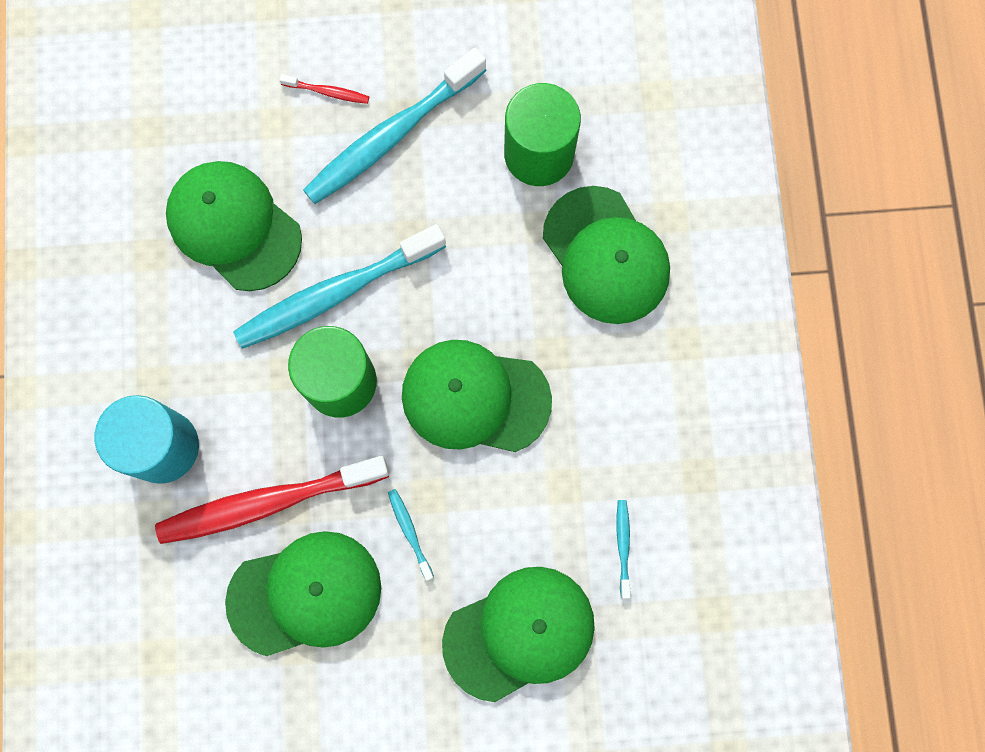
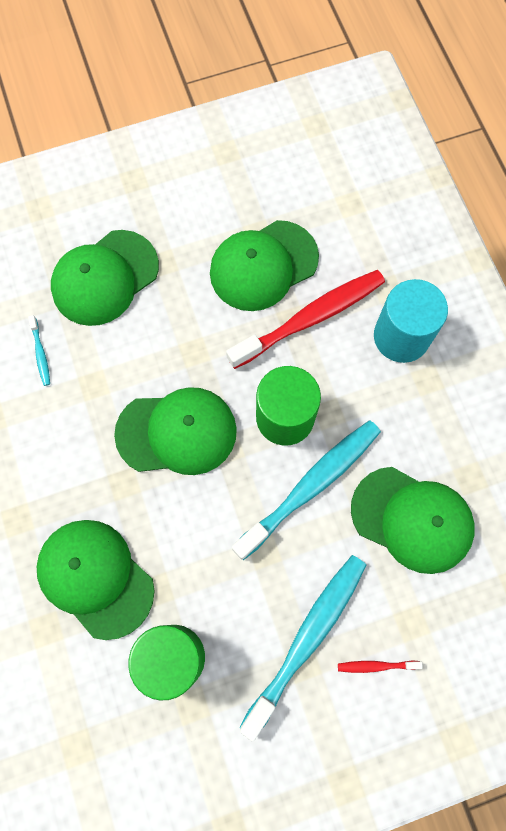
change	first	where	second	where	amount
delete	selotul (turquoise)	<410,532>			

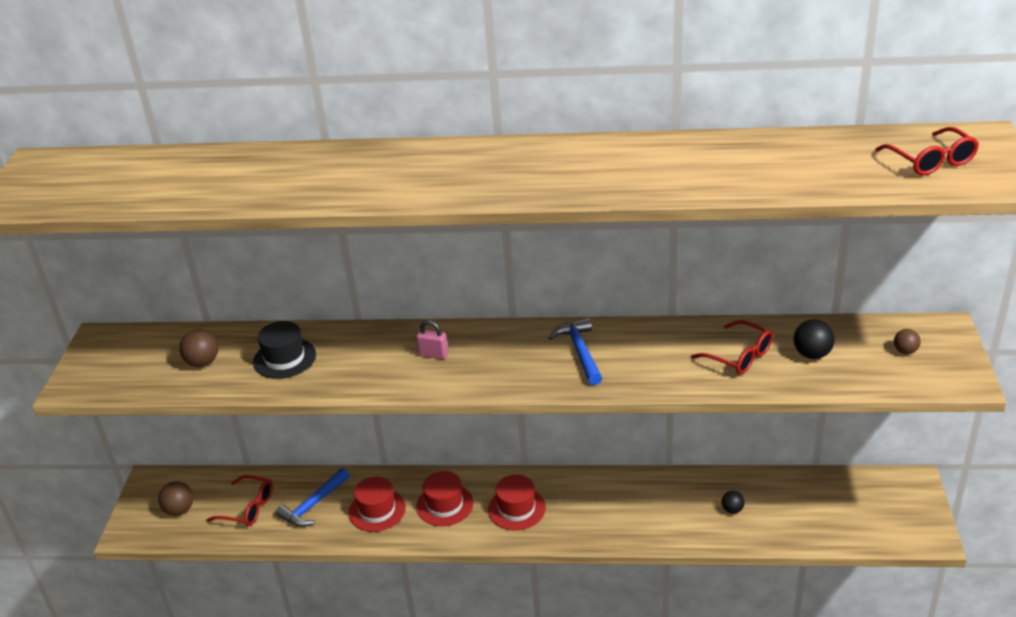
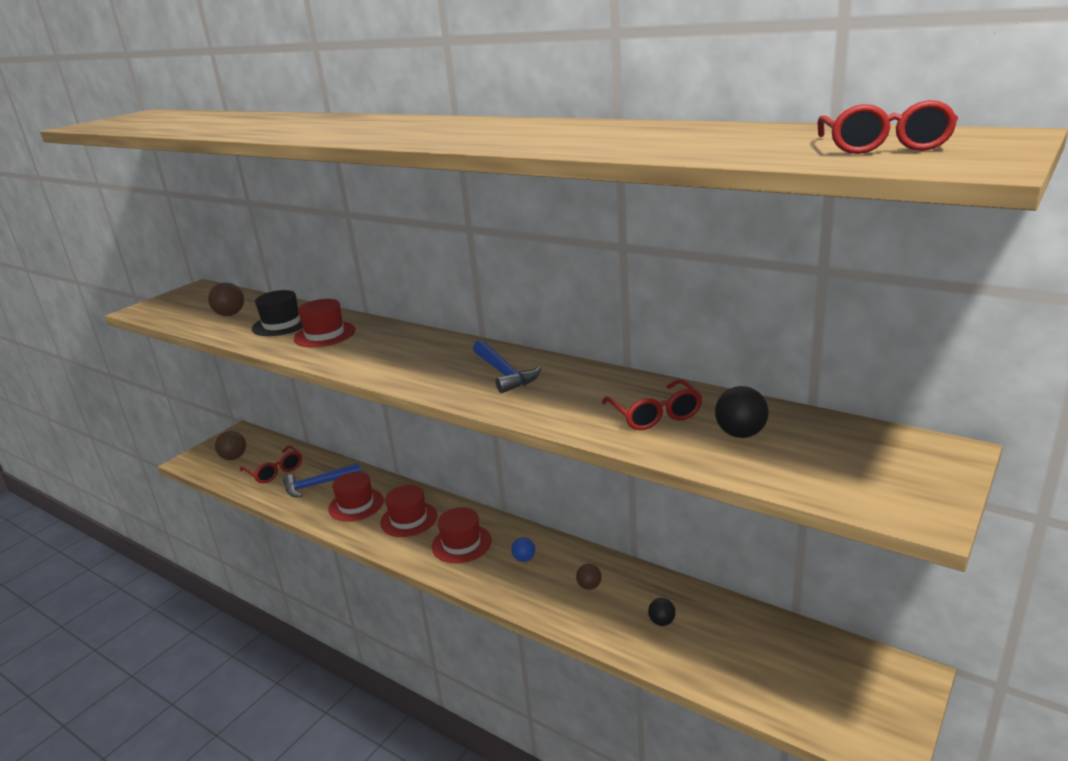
change	first	where	second	where	amount
delete	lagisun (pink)	<433,355>			
rotate	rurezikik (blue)	<580,352>		<504,373>	135 degrees clockwise
move	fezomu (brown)	<905,351>		<589,586>	
insert			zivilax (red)	<325,334>	
insert			fezomu (blue)	<524,559>	

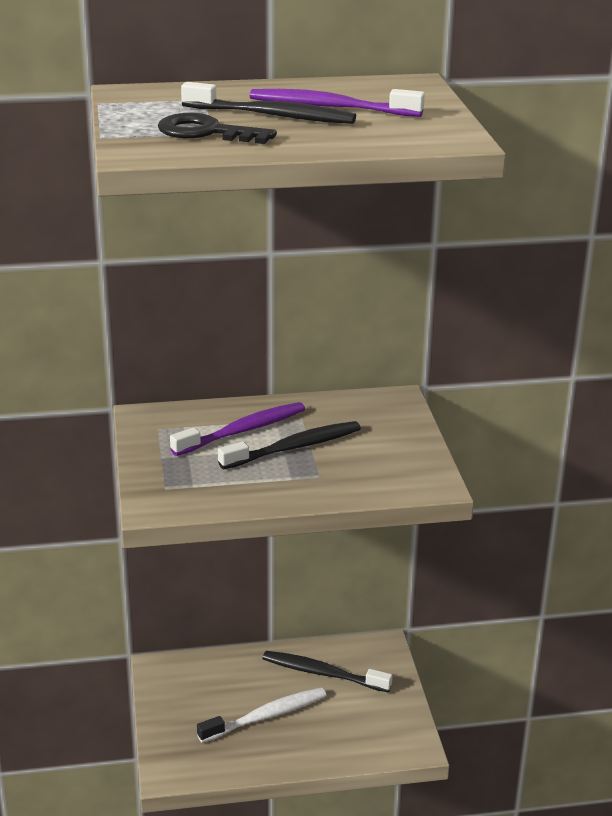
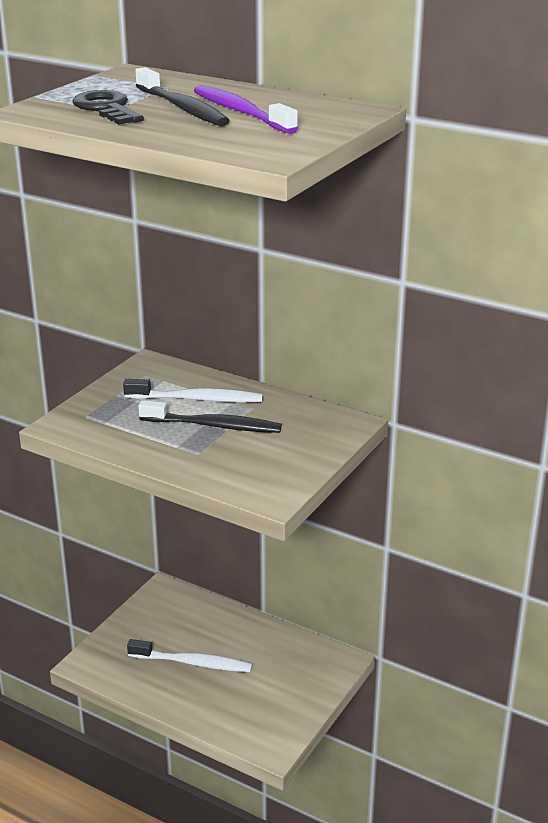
change	first	where	second	where	amount
recolor	selotul (purple)	<242,431>	selotul (white)	<196,399>	
delete	selotul (black)	<323,673>			

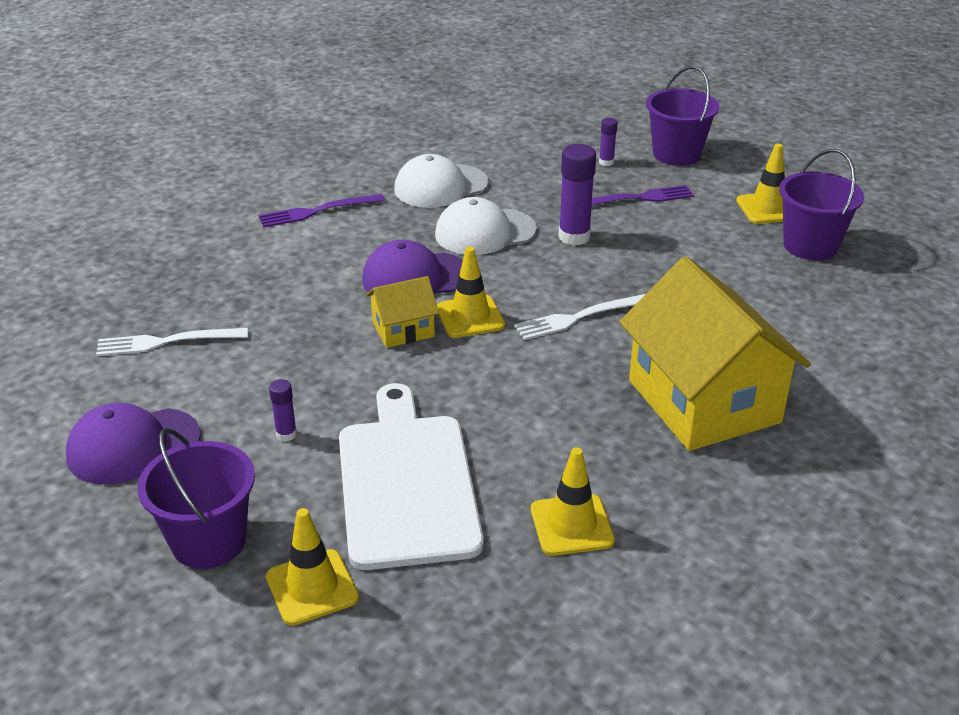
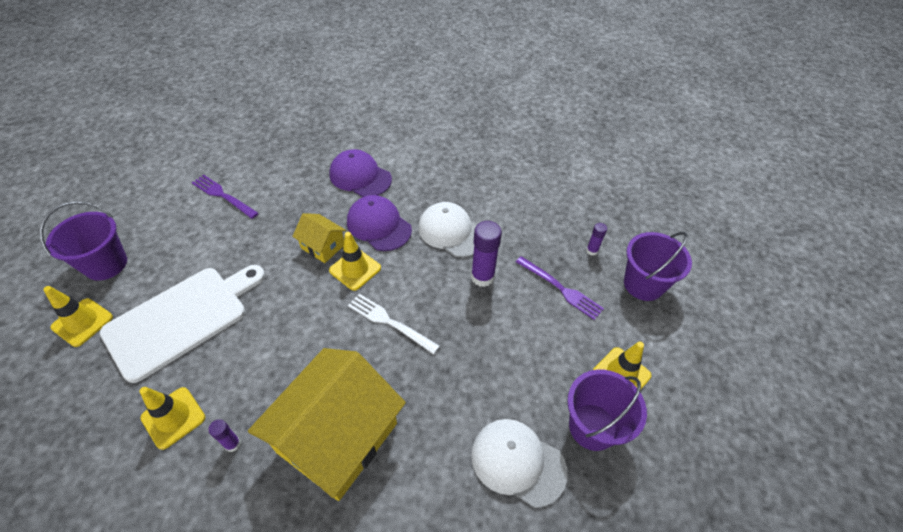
change	first	where	second	where	amount
move	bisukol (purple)	<133,446>		<360,176>	
delete	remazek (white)	<166,342>			
move	remazek (purple)	<317,211>		<223,195>	
move	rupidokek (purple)	<286,434>		<232,444>	
move	bisukol (white)	<440,186>		<517,462>	

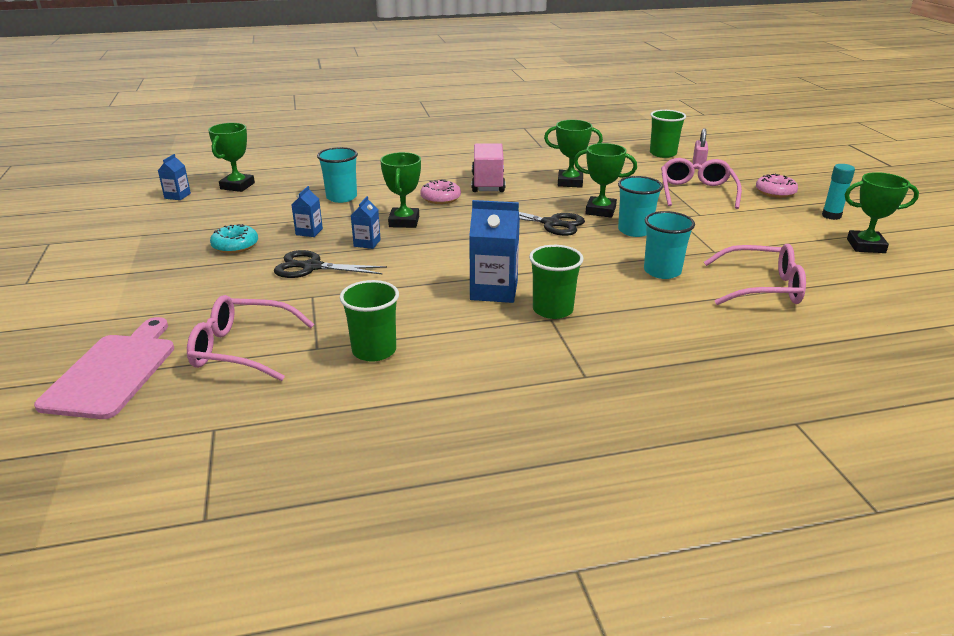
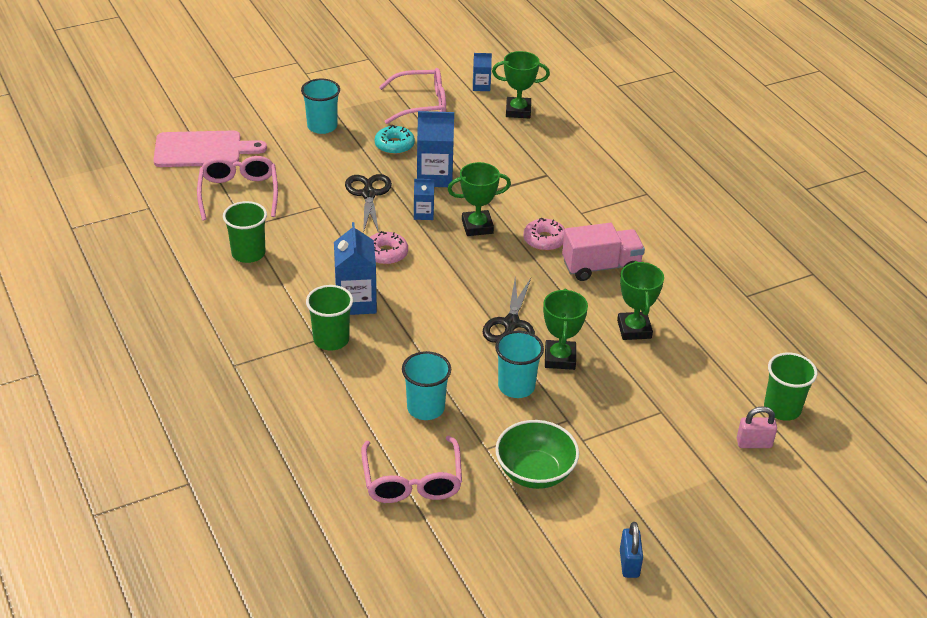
change	first	where	second	where	amount
resize	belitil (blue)	<309,232>		<434,176>	x1.84
move	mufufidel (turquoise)	<341,197>		<322,126>	
move	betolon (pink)	<696,192>		<421,104>	
move	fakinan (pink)	<775,192>		<386,253>	
replace	rupidokek (turquoise)	<831,216>	lagisun (blue)	<629,563>	
delete	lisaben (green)	<866,246>			
insert			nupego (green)	<535,472>	

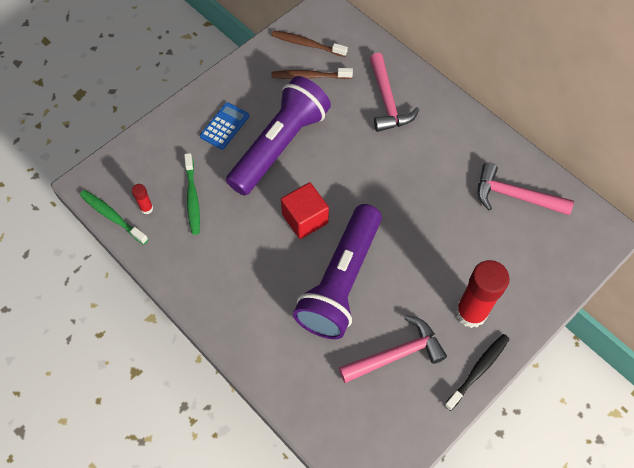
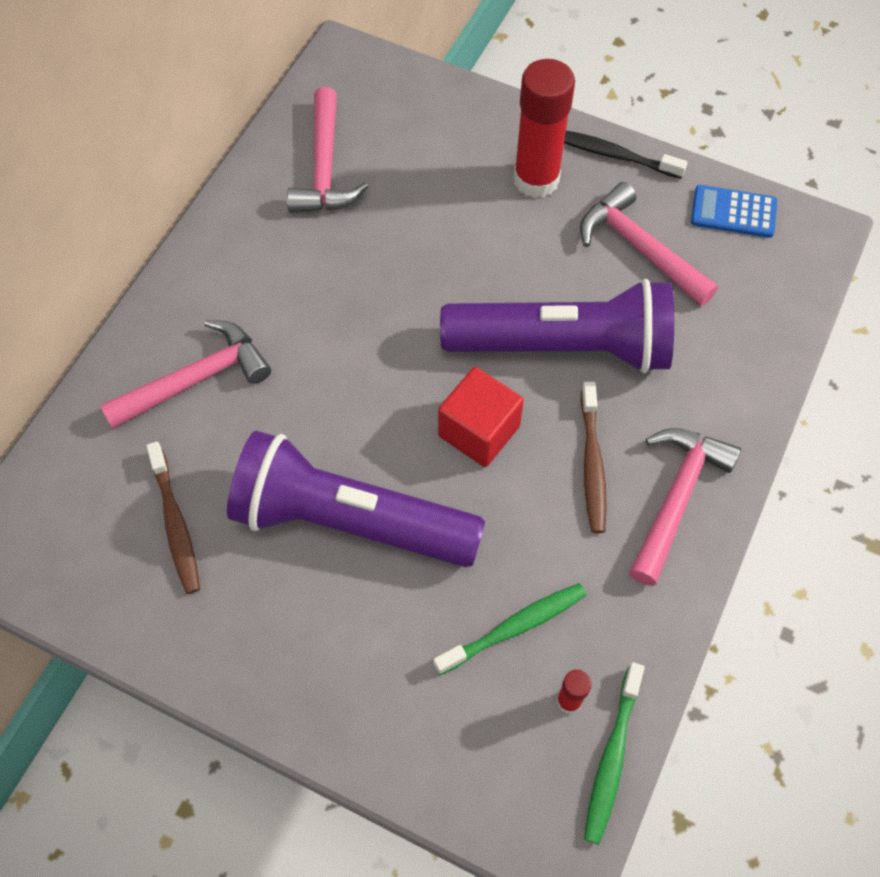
change	first	where	second	where	amount
move	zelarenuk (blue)	<224,126>		<733,212>	
move	selotul (brown)	<307,44>		<592,464>	
insert			rurezikik (pink)	<676,498>	

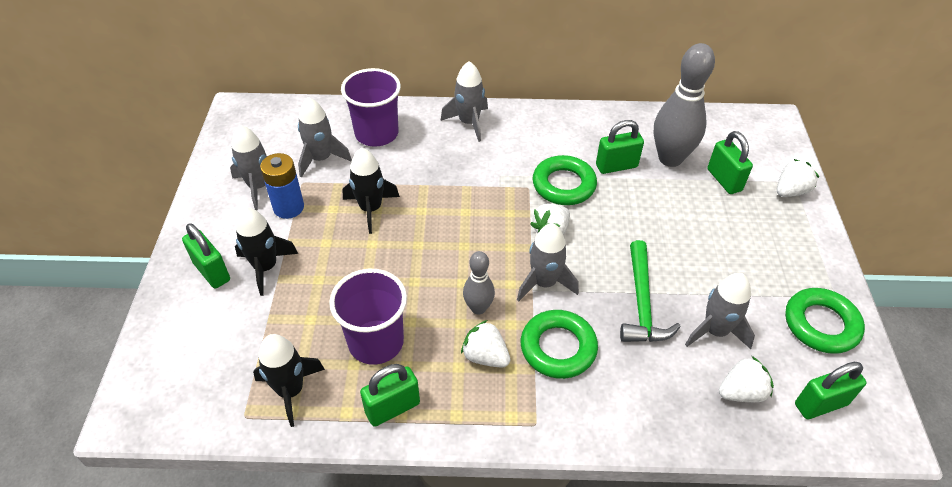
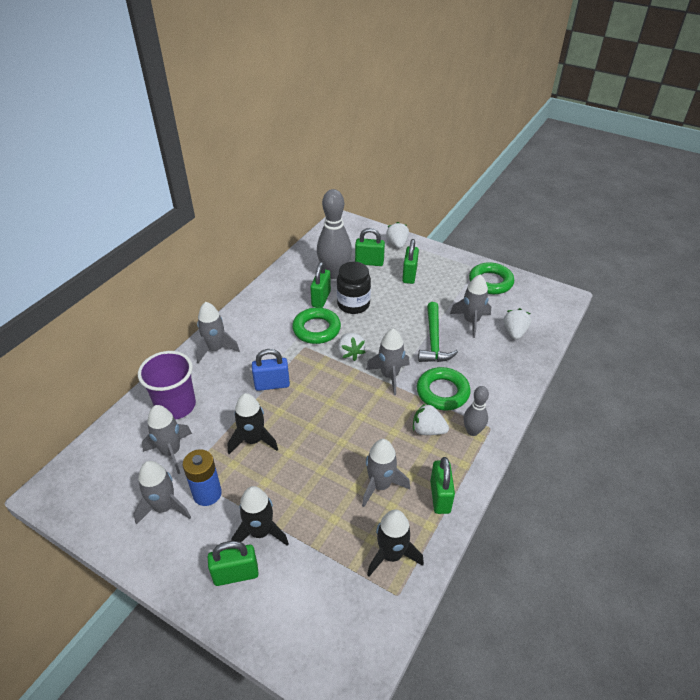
change	first	where	second	where	amount
replace	mufufidel (purple)	<376,342>	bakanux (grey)	<380,485>	
rotate	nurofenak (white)	<485,356>		<428,430>	45 degrees clockwise
move	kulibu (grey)	<478,308>		<472,431>	
rotate	rurezikik (green)	<642,303>		<434,340>	60 degrees clockwise
move	lagisun (green)	<820,404>		<409,275>	
insert			lagisun (blue)	<272,385>	
insert			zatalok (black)	<353,304>	

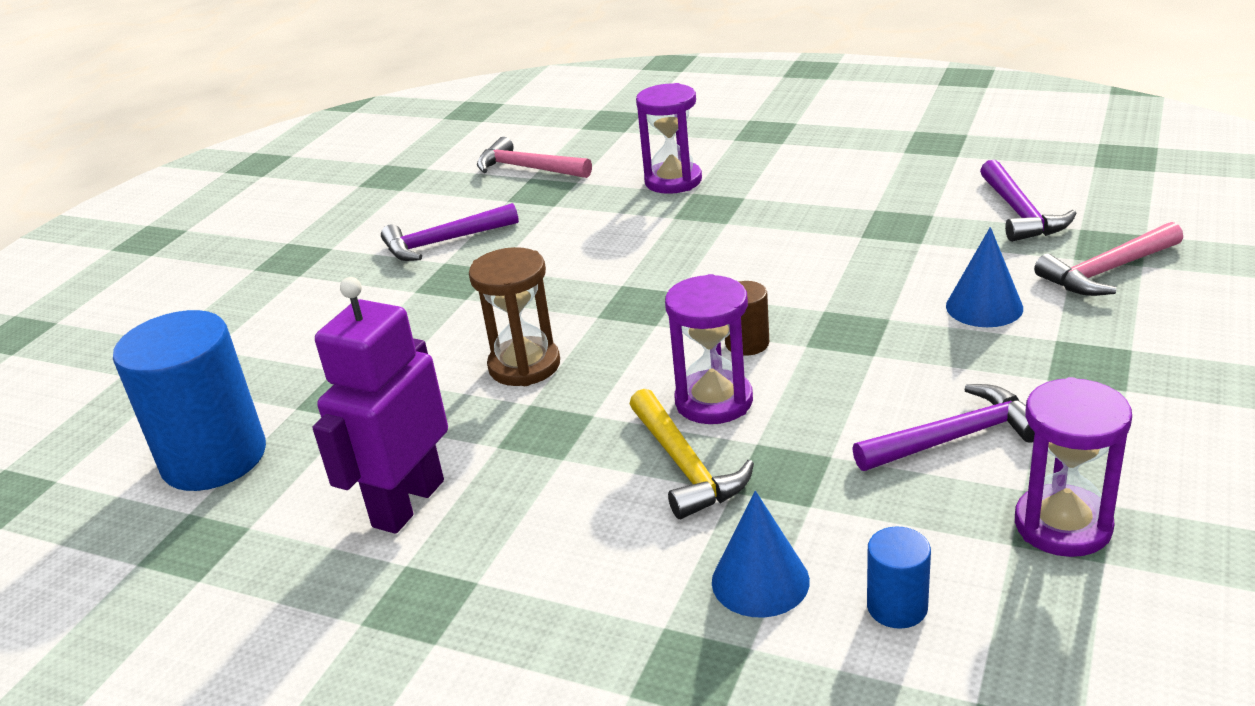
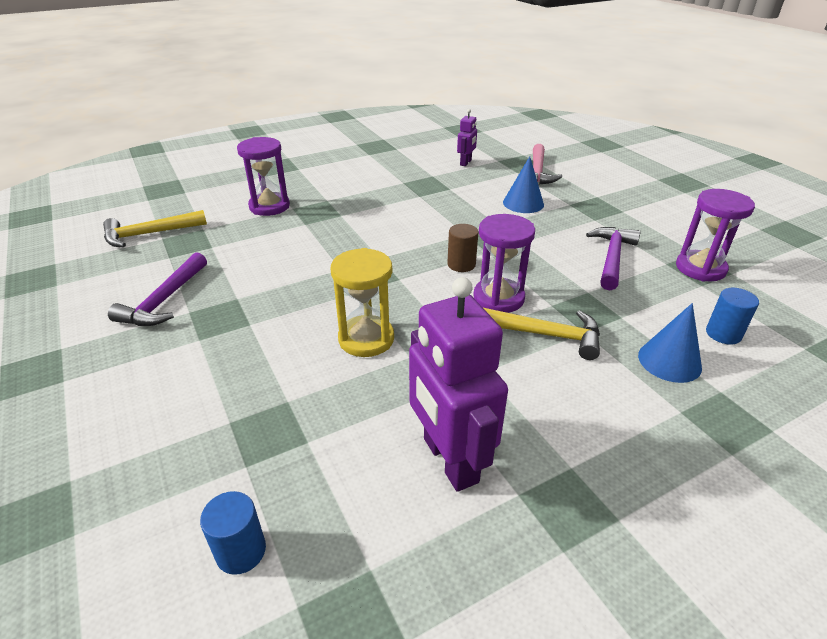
change	first	where	second	where	amount
resize	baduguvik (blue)	<214,458>		<241,551>	x0.45
recolor	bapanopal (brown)	<524,366>	bapanopal (yellow)	<366,339>	
recolor	rurezikik (pink)	<528,168>	rurezikik (yellow)	<150,234>	
replace	rurezikik (purple)	<1020,213>	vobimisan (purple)	<466,162>	

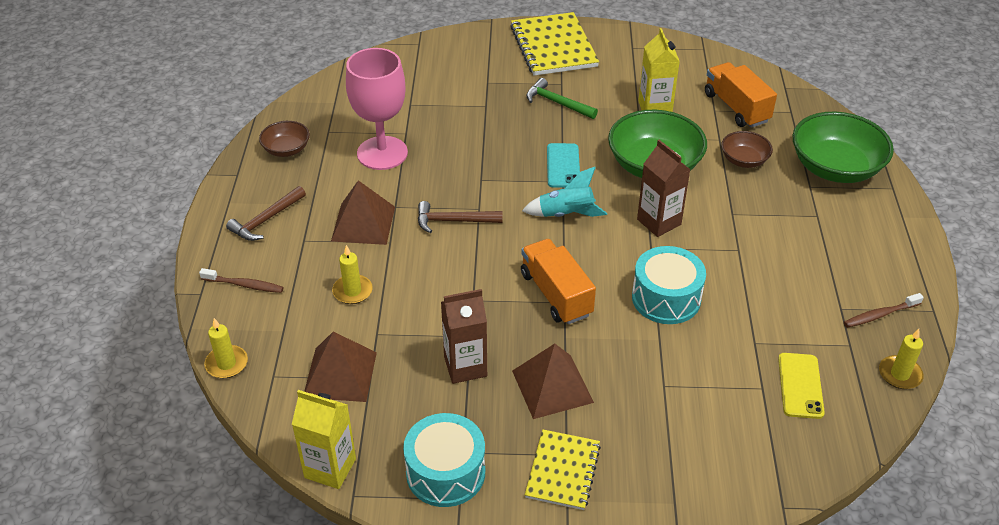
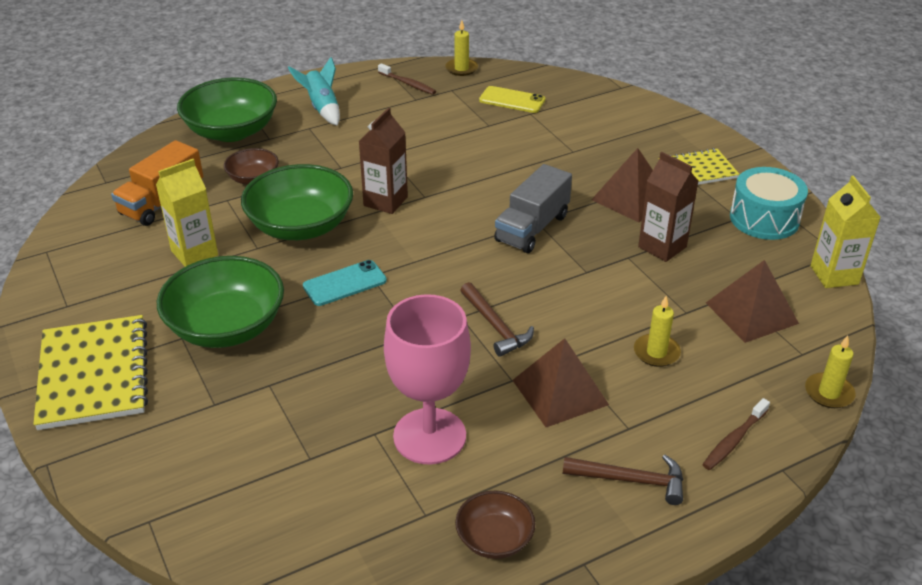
change	first	where	second	where	amount
rotate	selotul (brown)	<244,285>		<734,440>	120 degrees counterclockwise
rotate	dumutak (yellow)	<553,46>		<94,374>	60 degrees counterclockwise
recolor	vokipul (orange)	<556,294>	vokipul (grey)	<532,228>	
move	bakanux (turquoise)	<566,214>		<322,108>	
replace	rurezikik (green)	<557,103>	nupego (green)	<226,327>	
delete	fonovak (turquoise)	<666,298>			
rotate	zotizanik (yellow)	<800,385>		<512,100>	45 degrees clockwise

